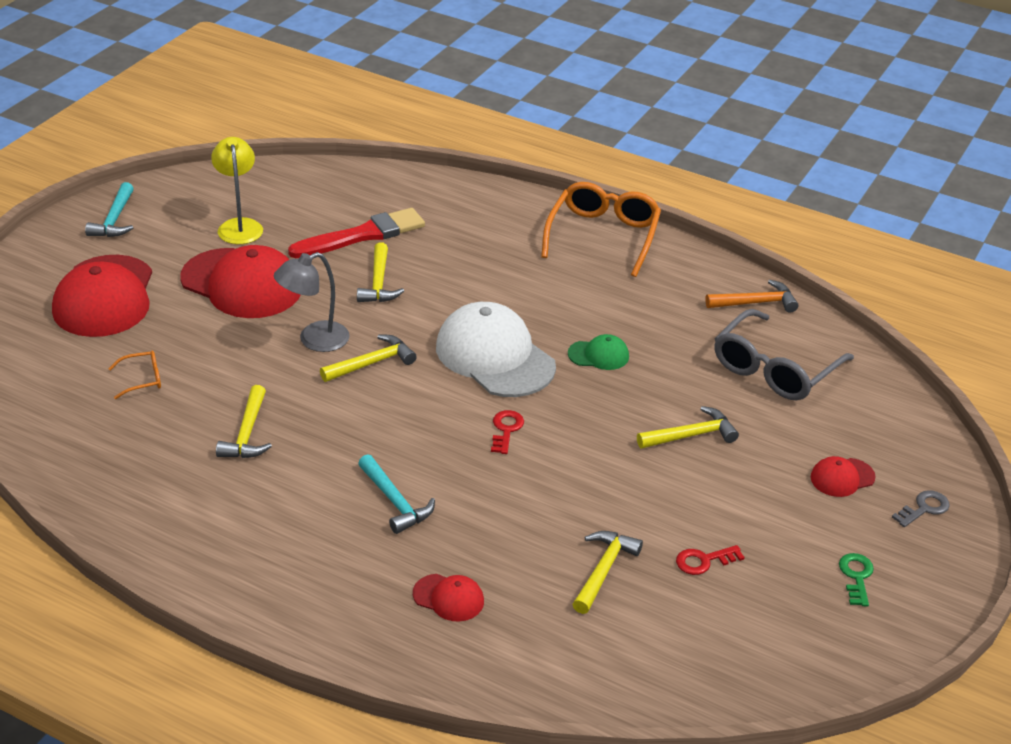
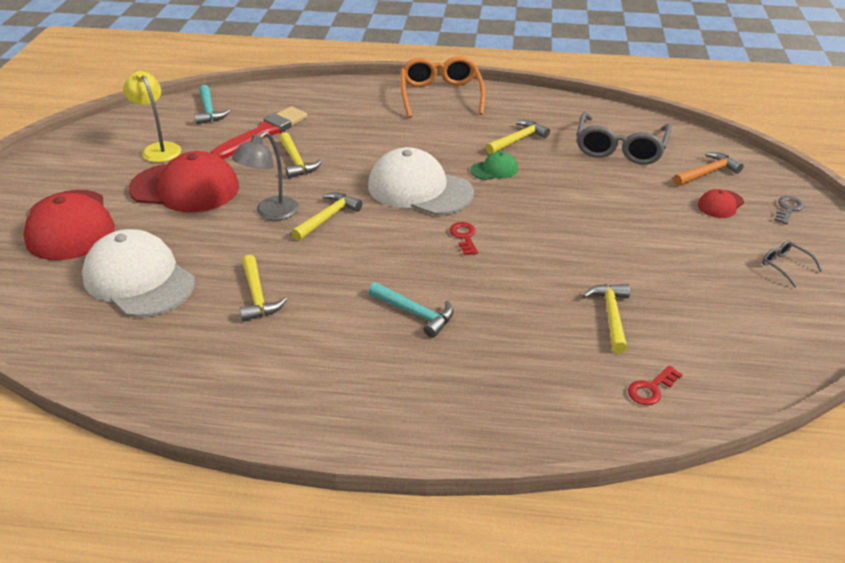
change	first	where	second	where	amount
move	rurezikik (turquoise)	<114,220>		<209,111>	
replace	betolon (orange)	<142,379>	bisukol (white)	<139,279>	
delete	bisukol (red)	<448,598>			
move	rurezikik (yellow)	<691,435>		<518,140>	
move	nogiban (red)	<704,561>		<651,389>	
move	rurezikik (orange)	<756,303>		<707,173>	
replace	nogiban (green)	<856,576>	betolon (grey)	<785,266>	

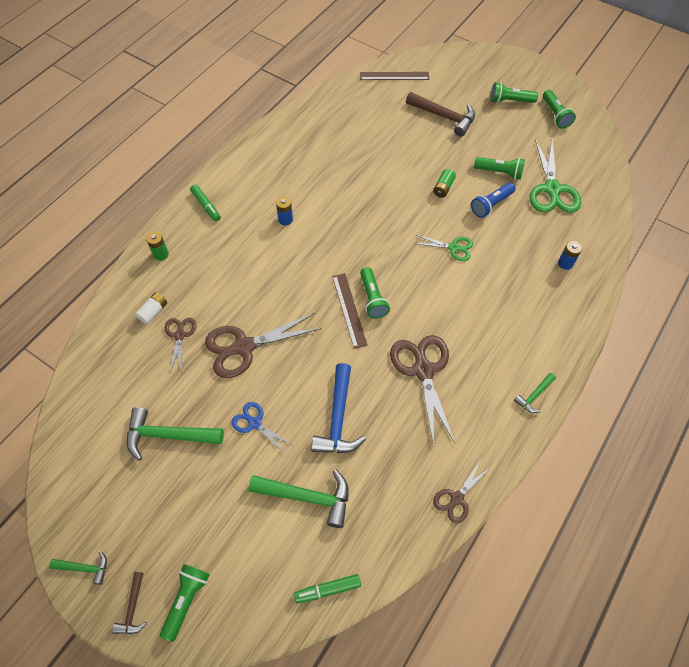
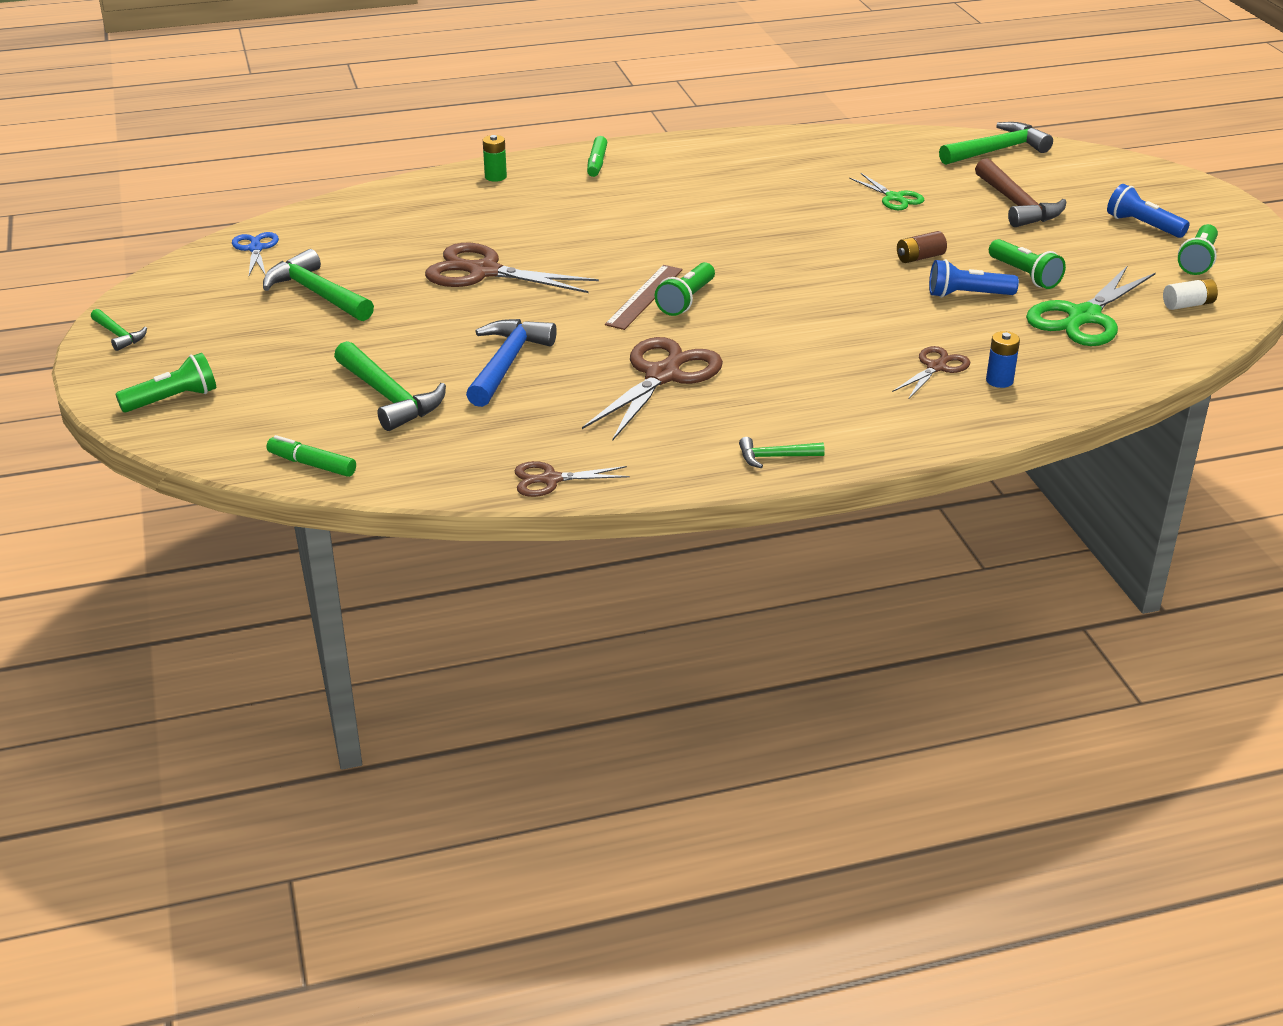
change	first	where	second	where	amount
delete	rurezikik (brown)	<133,608>			
move	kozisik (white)	<153,312>		<1188,305>	
move	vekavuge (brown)	<180,335>		<936,367>	
move	vekavuge (blue)	<255,423>		<255,249>	
delete	kozisik (blue)	<285,219>			
rotate	rurezikik (blue)	<338,419>		<507,363>	150 degrees clockwise
replace	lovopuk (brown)	<394,76>	rurezikik (green)	<997,150>	
move	vekavuge (green)	<453,248>		<894,198>	
recolor	kozisik (green)	<443,188>	kozisik (brown)	<920,257>	
recolor	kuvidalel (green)	<510,101>	kuvidalel (blue)	<1143,225>	

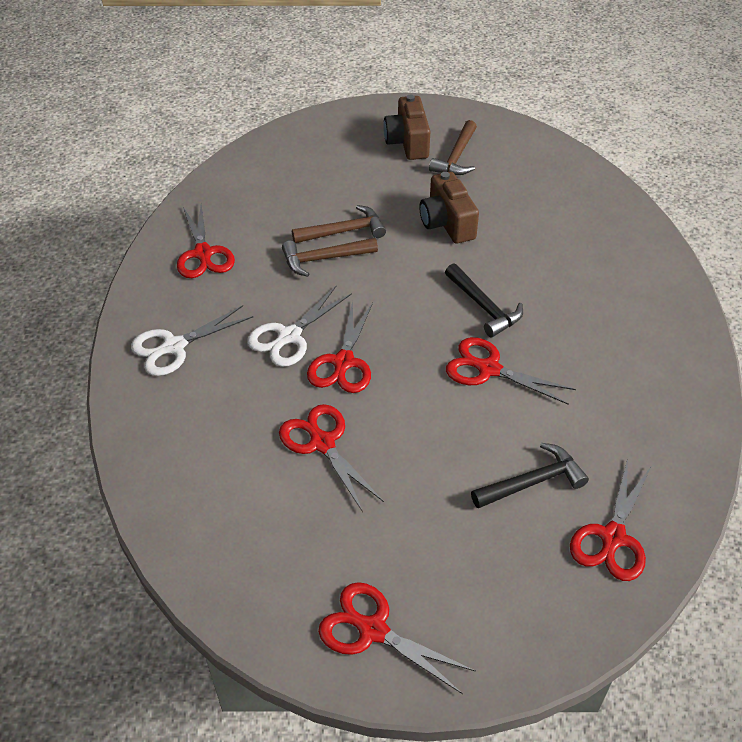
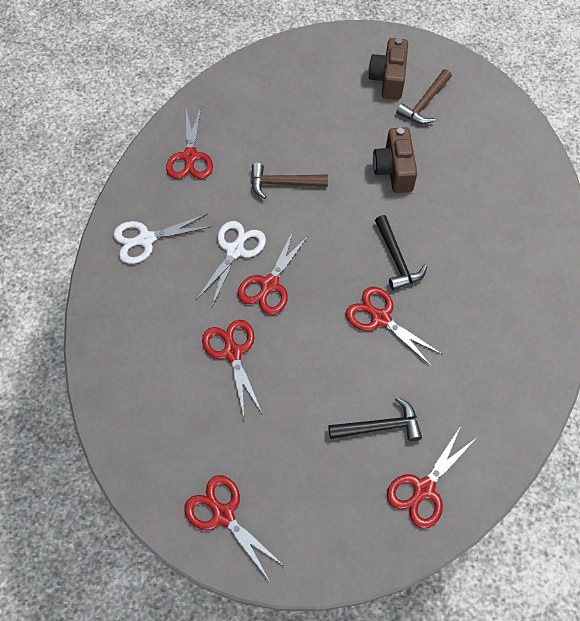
change	first	where	second	where	amount
rotate	vekavuge (white)	<289,336>		<235,251>	150 degrees clockwise
delete	rurezikik (brown)	<344,231>			

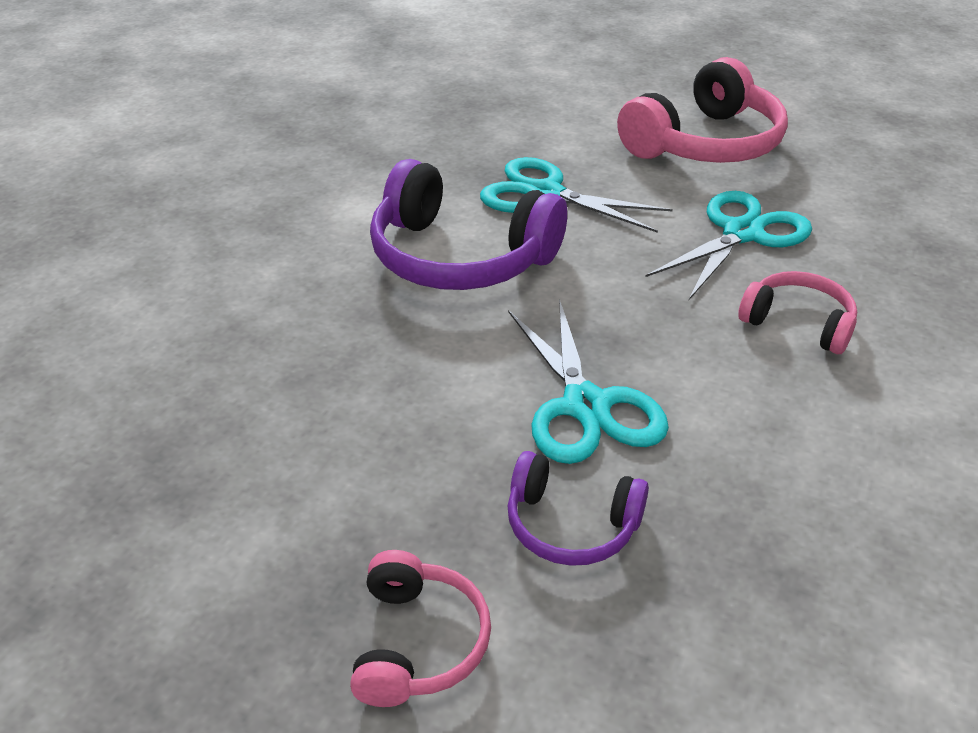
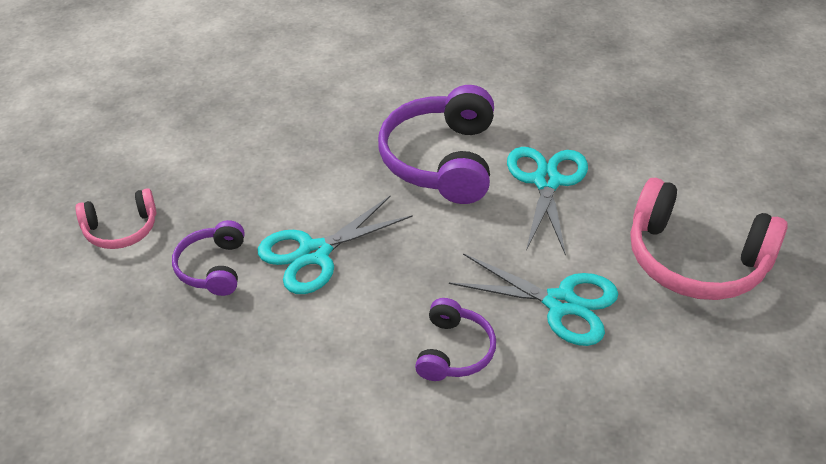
change	first	where	second	where	amount
recolor	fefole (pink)	<798,323>	fefole (purple)	<454,351>	

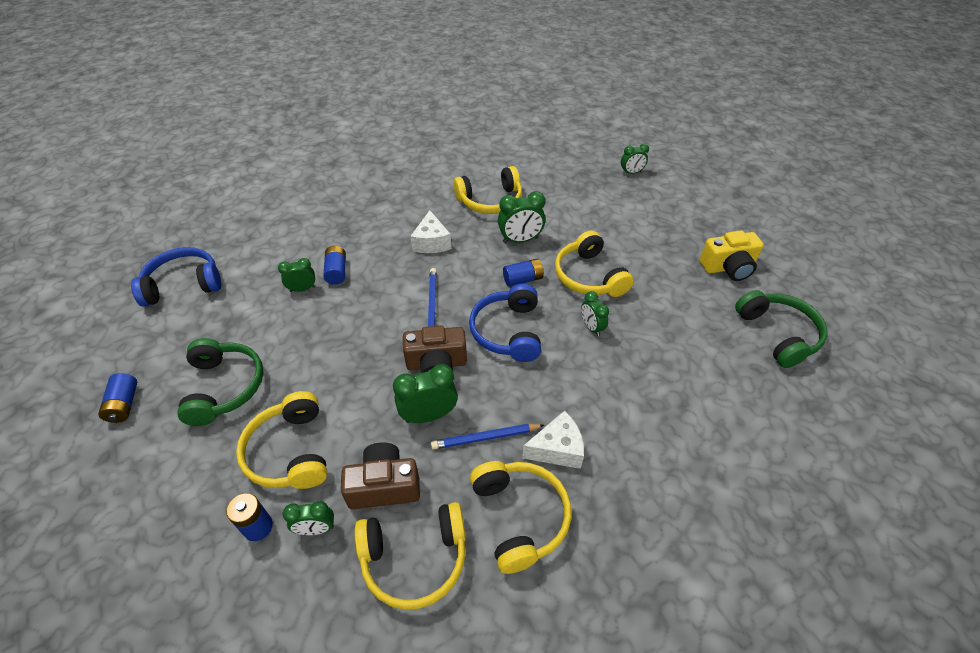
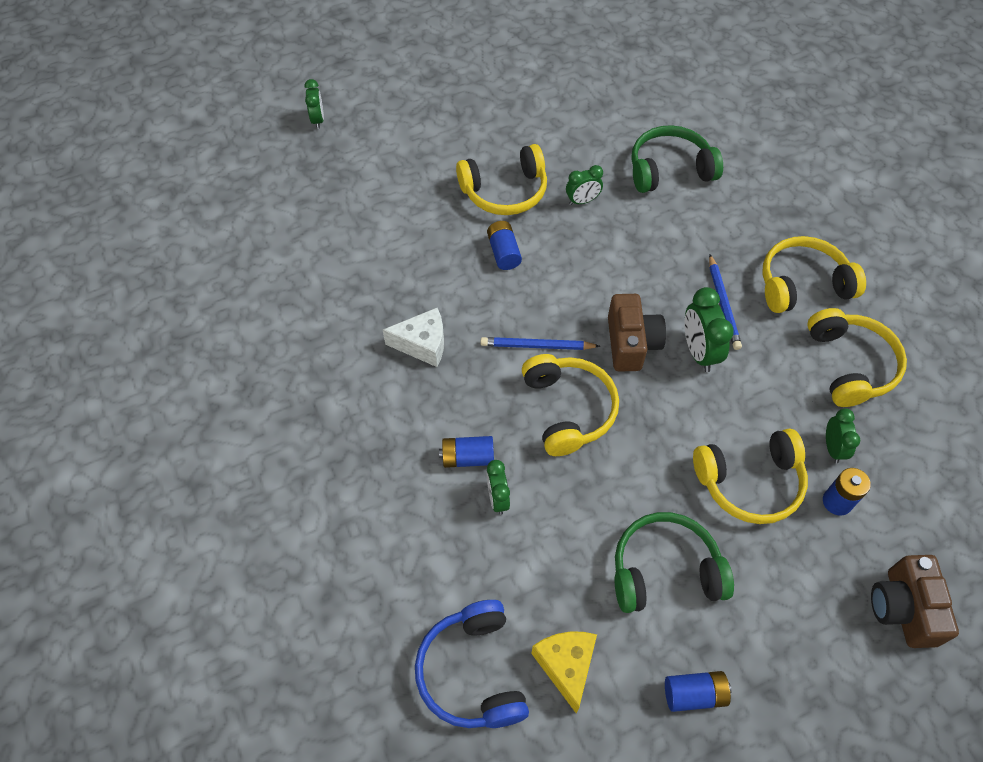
change	first	where	second	where	amount
move	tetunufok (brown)	<384,486>		<903,608>	
move	fefole (yellow)	<490,201>		<568,409>	
delete	fefole (blue)	<508,331>			
delete	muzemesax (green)	<520,240>			
delete	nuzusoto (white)	<557,449>			
delete	tetunufok (yellow)	<728,267>			
move	fefole (green)	<778,334>		<669,169>	
insert			nuzusoto (yellow)	<566,666>	

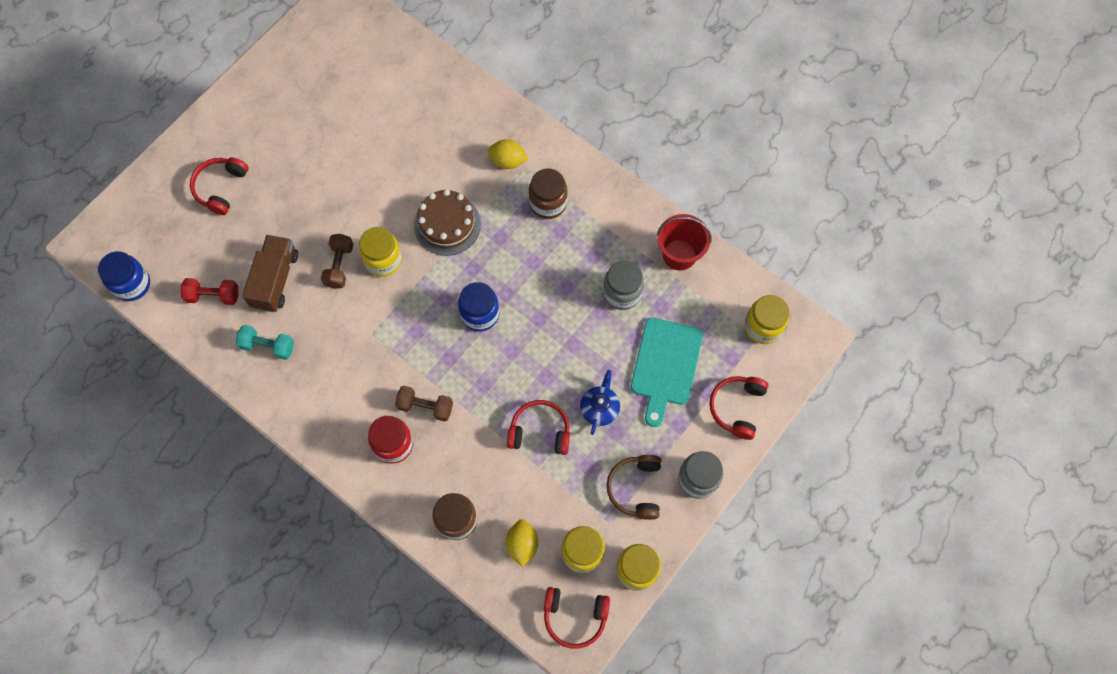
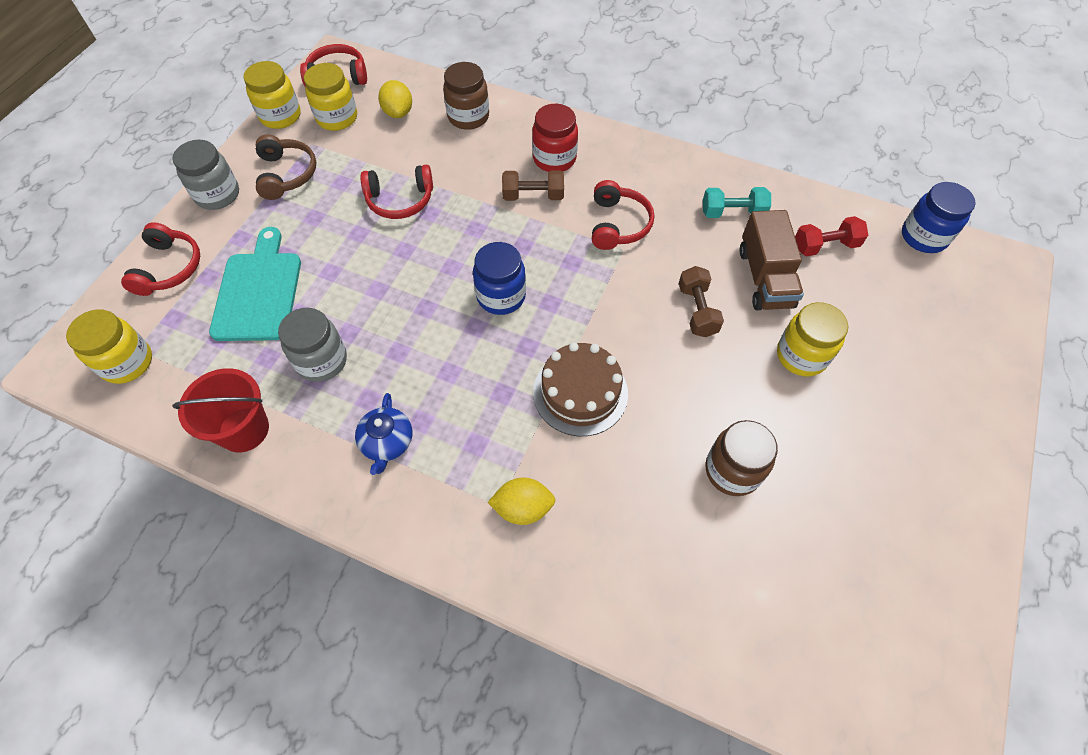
change	first	where	second	where	amount
move	fefole (red)	<221,188>		<618,224>	
move	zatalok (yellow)	<383,260>		<801,356>	
move	zatalok (brown)	<548,203>		<732,471>	
move	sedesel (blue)	<599,408>		<387,442>	

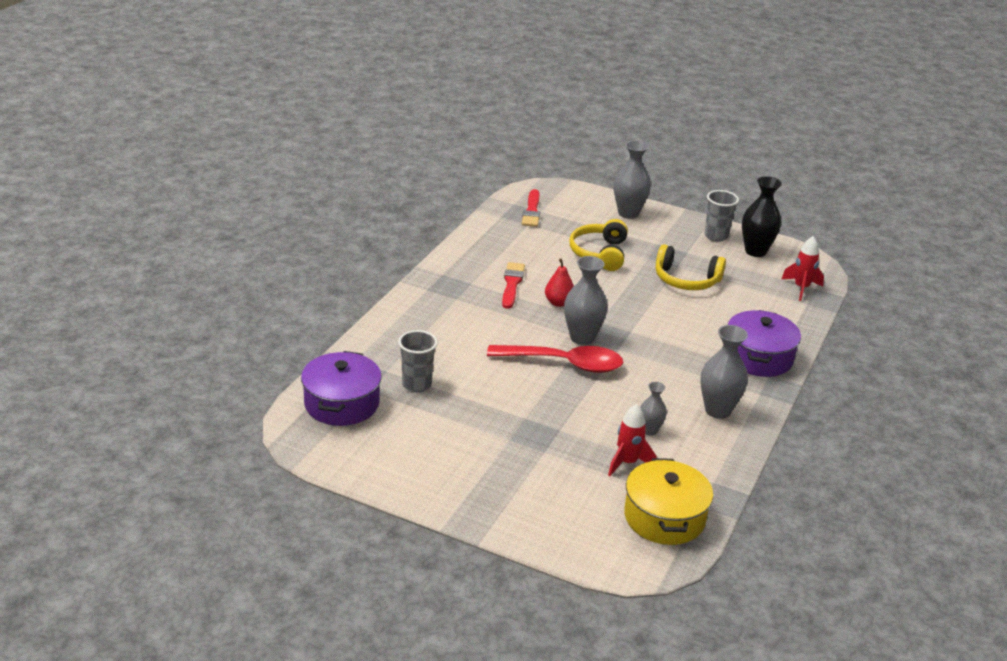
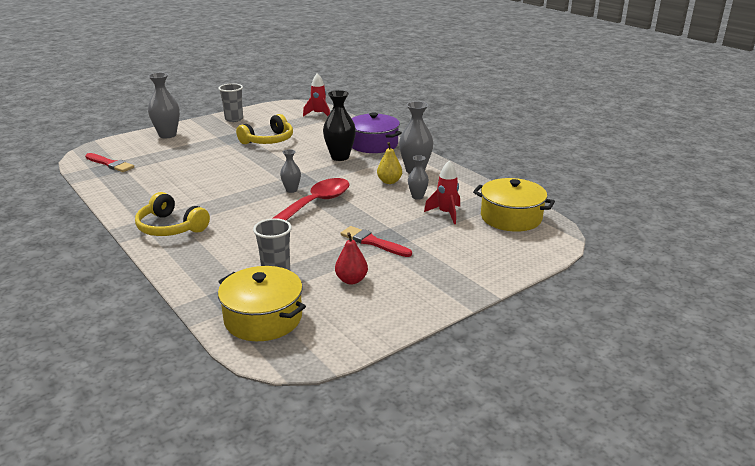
change	first	where	second	where	amount
recolor	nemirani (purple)	<341,403>	nemirani (yellow)	<263,318>	
move	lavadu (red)	<512,284>		<373,242>	
move	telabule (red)	<558,302>		<351,280>	
resize	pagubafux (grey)	<582,338>		<291,190>	x0.57
move	fefole (yellow)	<600,253>		<170,227>	
move	pagubafux (black)	<755,251>		<340,157>	
insert			telabule (yellow)	<389,181>	

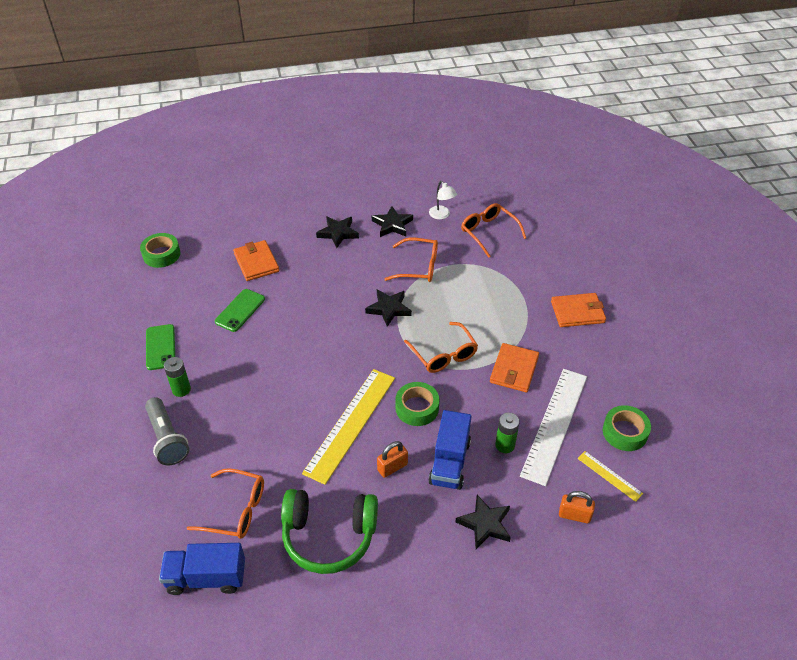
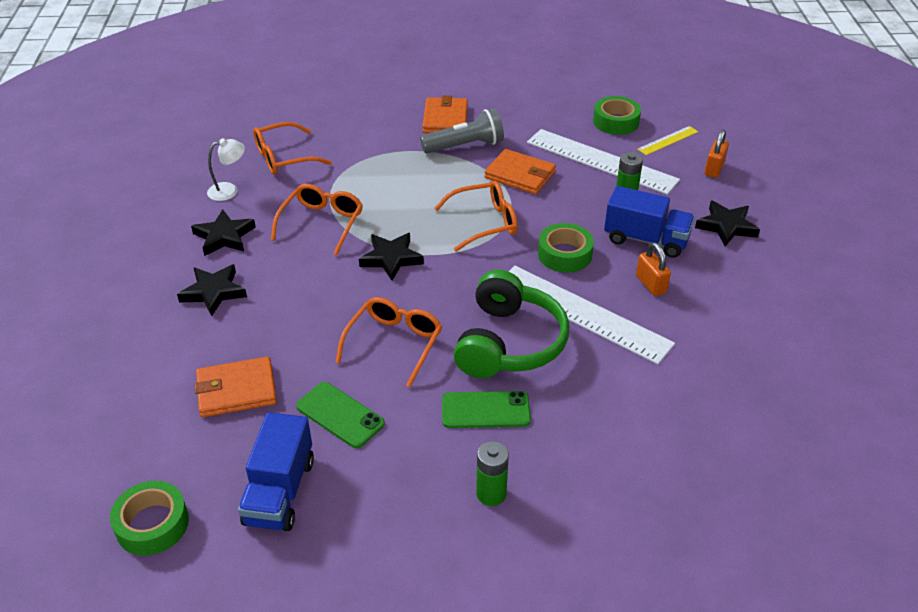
change	first	where	second	where	amount
move	kuvidalel (grey)	<167,439>		<465,146>	
move	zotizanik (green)	<160,347>		<485,410>	
move	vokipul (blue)	<206,577>		<279,492>	
move	betolon (orange)	<236,510>		<394,343>	
move	fefole (green)	<329,536>		<508,343>	
recolor	lovopuk (yellow)	<350,424>	lovopuk (white)	<582,313>	

